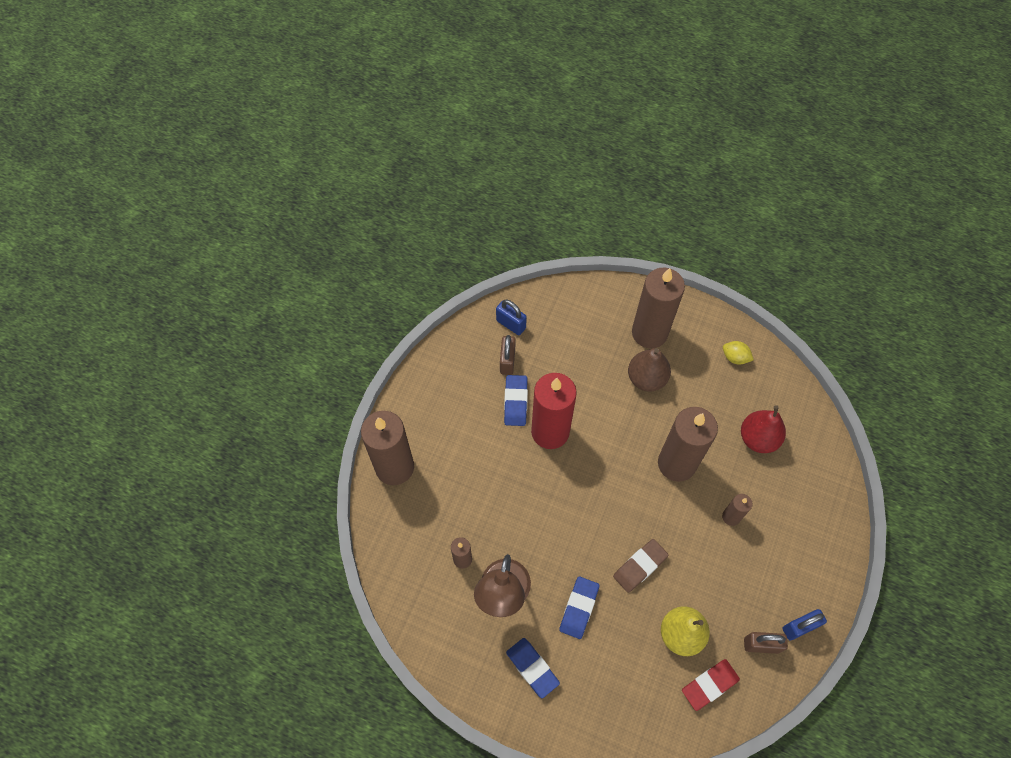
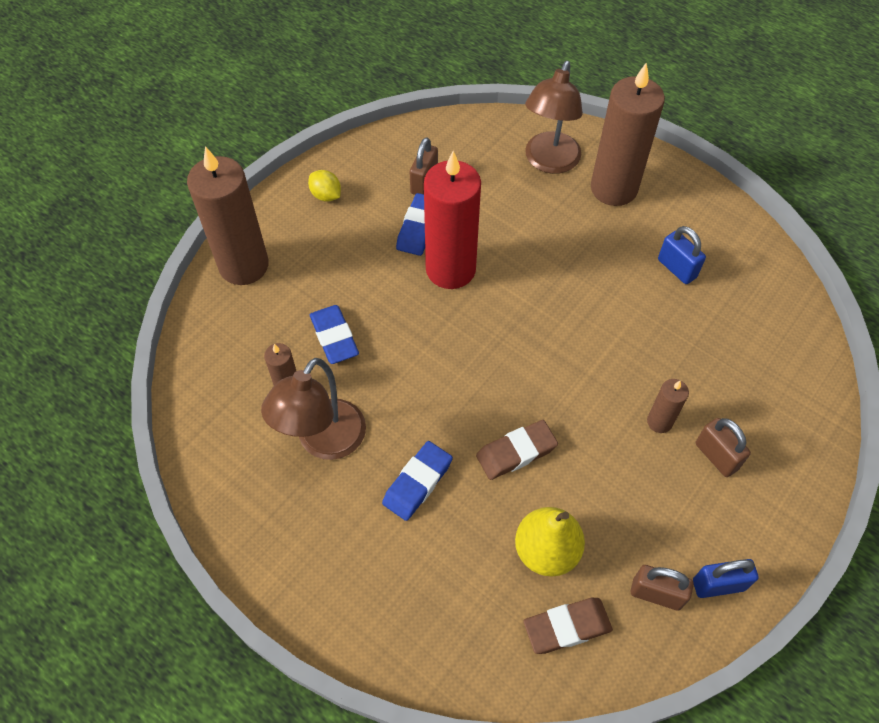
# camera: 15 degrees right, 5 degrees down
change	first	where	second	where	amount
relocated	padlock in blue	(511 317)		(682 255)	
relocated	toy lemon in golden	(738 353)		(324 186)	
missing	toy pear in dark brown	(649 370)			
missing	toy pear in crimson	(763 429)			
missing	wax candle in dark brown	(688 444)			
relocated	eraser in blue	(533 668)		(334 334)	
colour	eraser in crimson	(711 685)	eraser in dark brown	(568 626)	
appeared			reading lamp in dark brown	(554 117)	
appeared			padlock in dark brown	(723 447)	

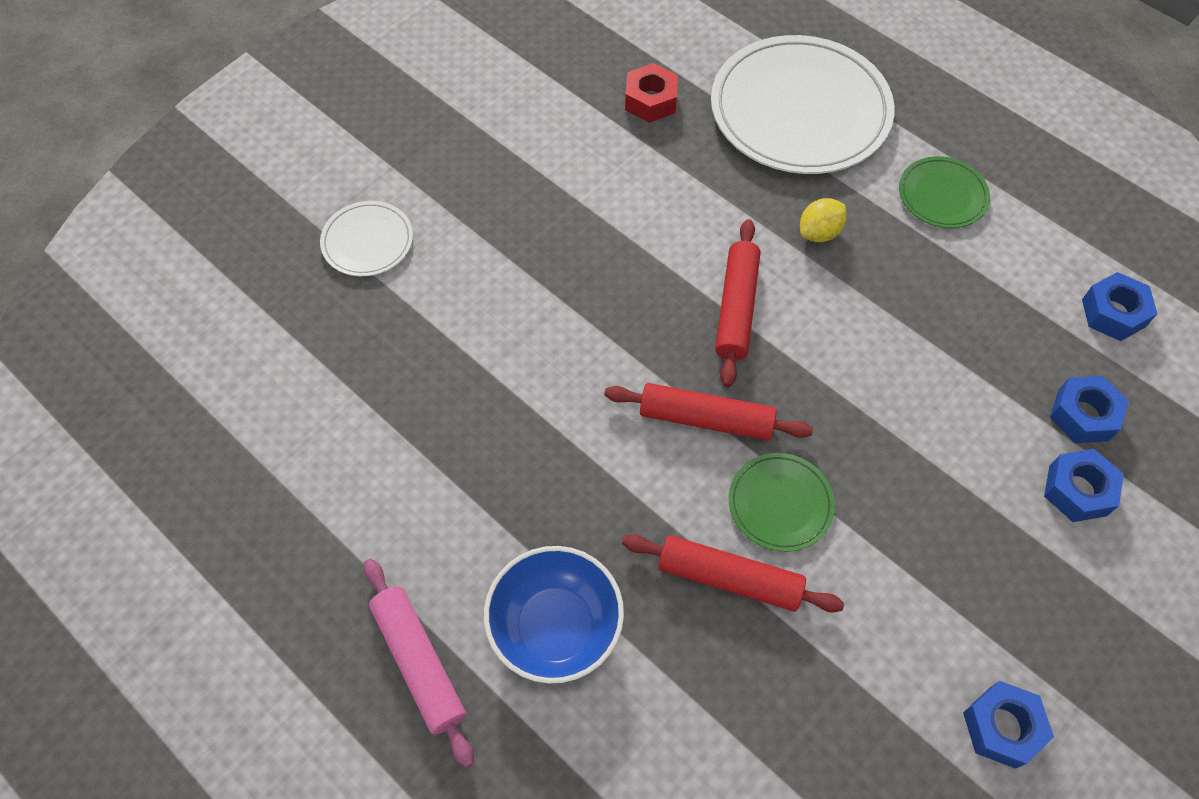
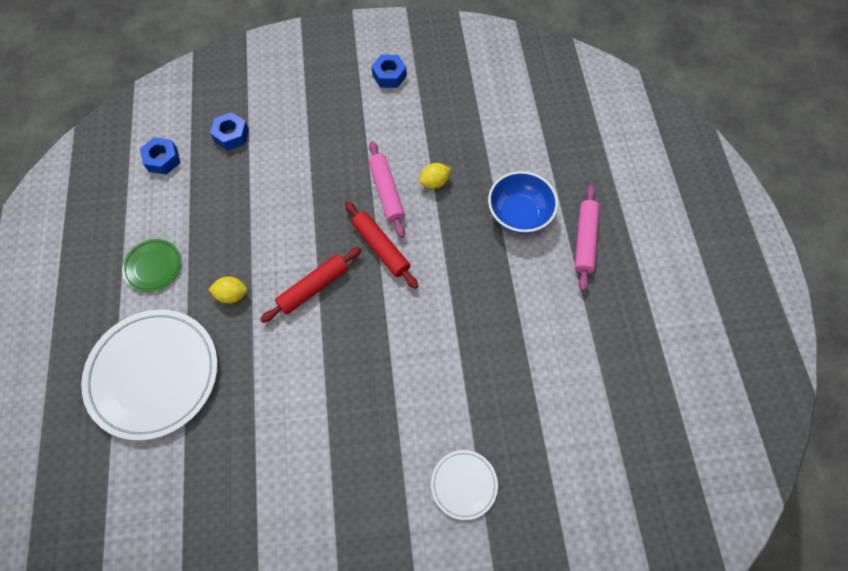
# camera: 140 degrees left, 5 degrees up
change	first	where	second	where	amount
missing	hex nut in crimson	(651 93)			
missing	hex nut in blue	(1084 485)			
exchanged	plate in green	(782 502)	dough roller in rosy	(387 189)	
exchanged	dough roller in crimson	(733 573)	toy lemon in golden	(435 176)	

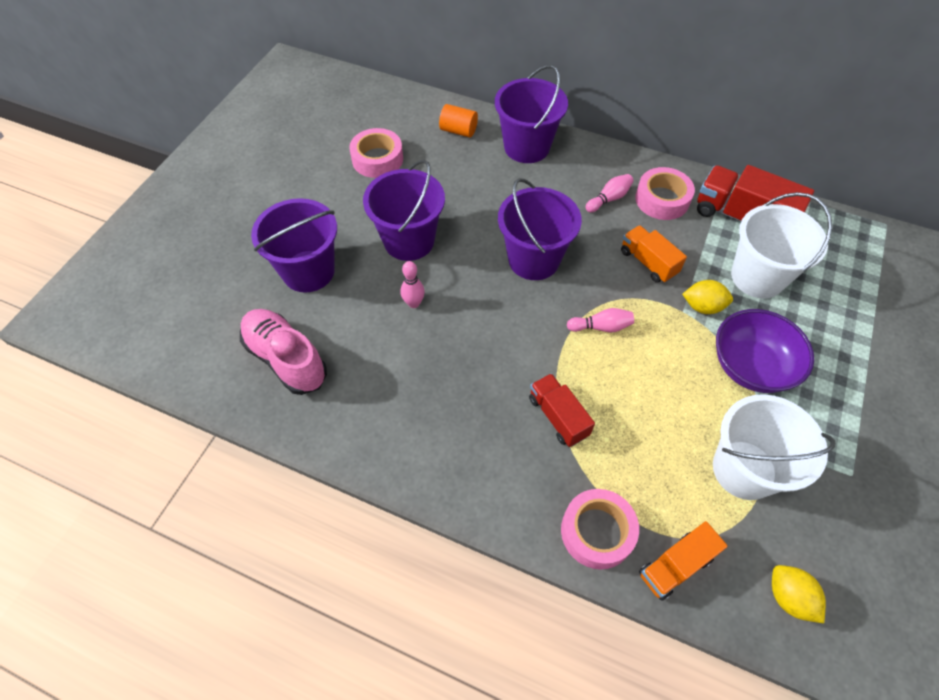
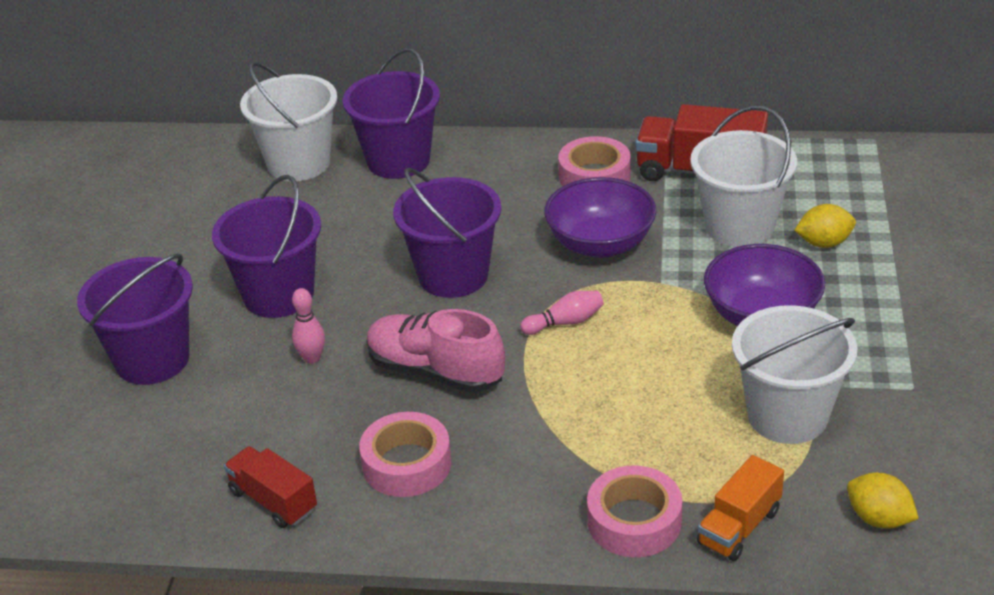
# camera: 15 degrees left, 20 degrees down
change	first	where	second	where	amount
exchanged	solid cylinder in orange	(458 121)	pail in white	(289 121)	
relocated	roll of tape in rosy	(376 153)		(405 454)	
missing	tenpin in rosy	(610 193)			
exchanged	truck in orange	(654 254)	deep dish in royal purple	(600 217)	
relocated	toy lemon in golden	(707 297)		(825 226)	
relocated	lace-up shoe in rosy	(283 352)		(436 351)	
relocated	truck in crimson	(562 410)		(270 487)	

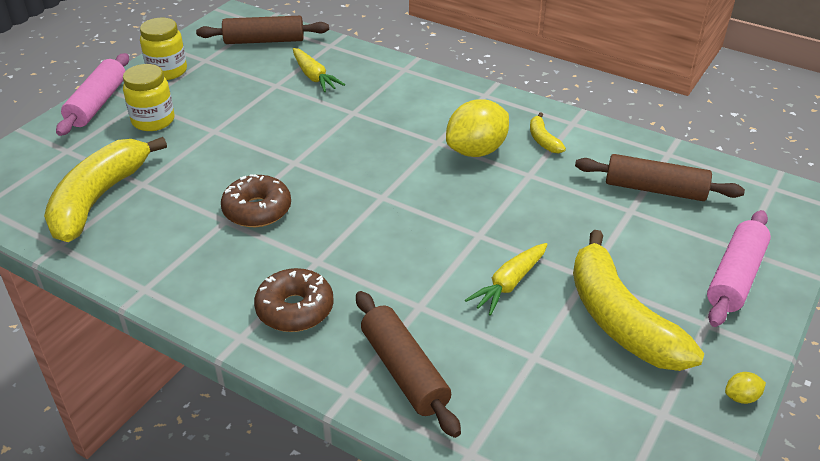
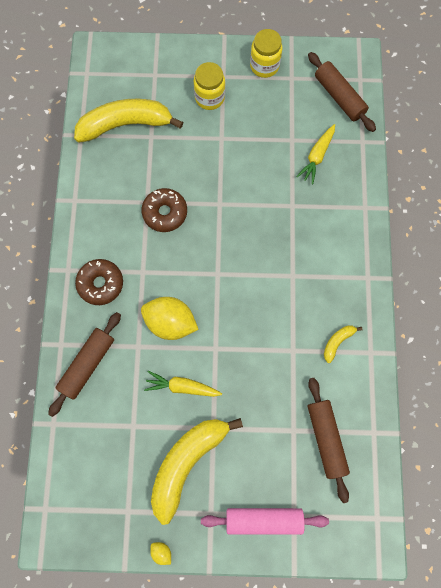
# camera: 60 degrees right, 35 degrees up
change	first	where	second	where	amount
missing	dough roller in rosy	(92 94)			
relocated	toy lemon in golden	(477 128)		(170 318)	

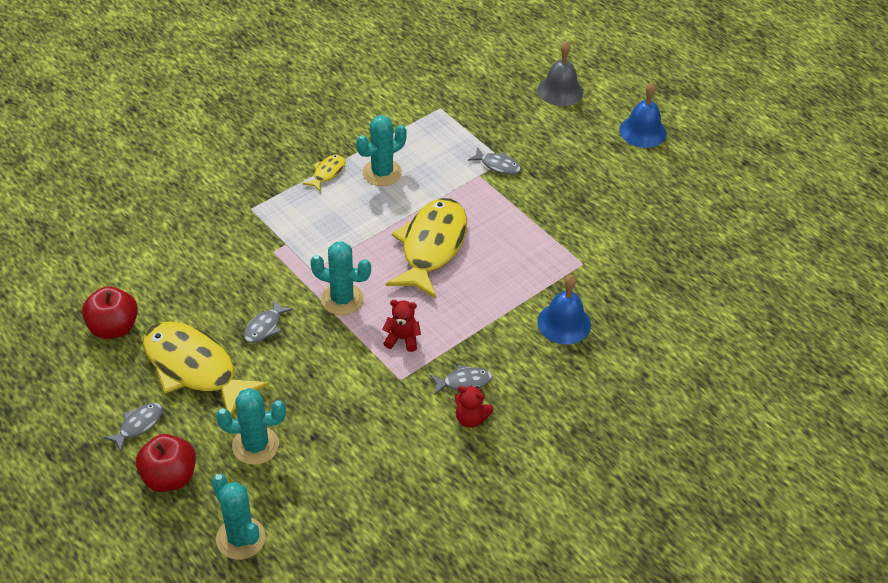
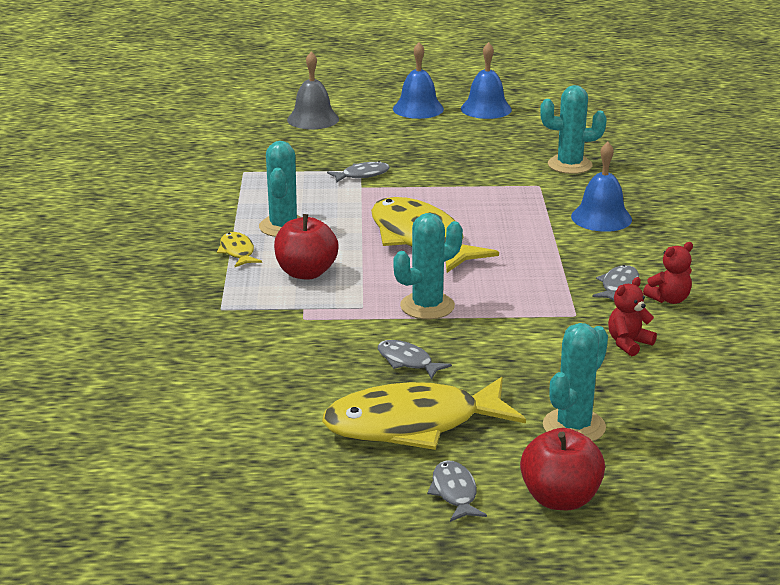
# camera: 50 degrees left, 20 degrees down
change	first	where	second	where	amount
relocated	apple in crimson	(110 312)		(306 246)	
spun	fish figure in ash-grey	(268 321)		(415 359)	150 degrees clockwise
relocated	teddy bear in crimson	(401 326)		(632 316)	
relocated	saguaro cactus in turquoise	(239 517)		(573 129)	
appeared			school bell in blue	(486 80)	

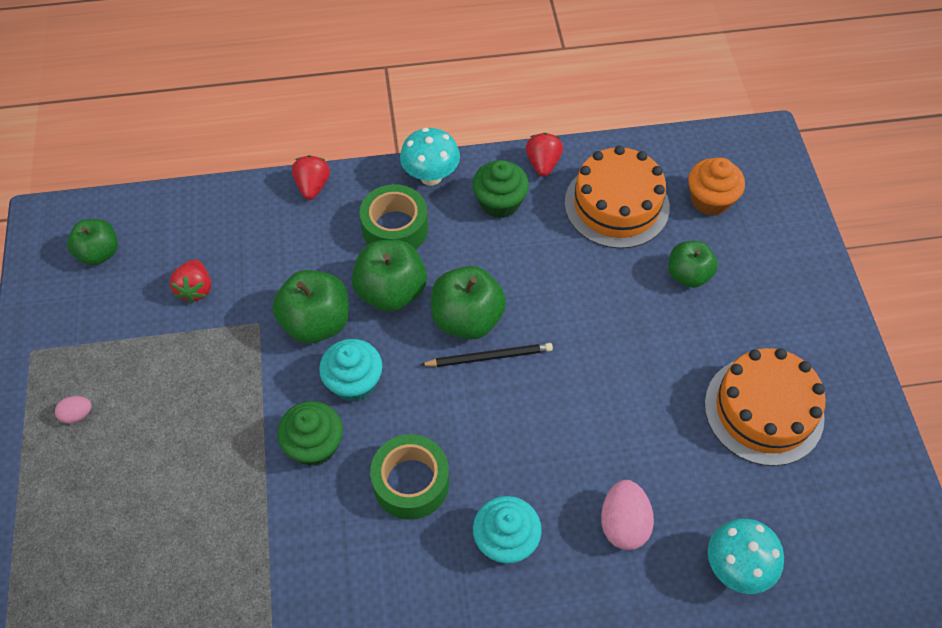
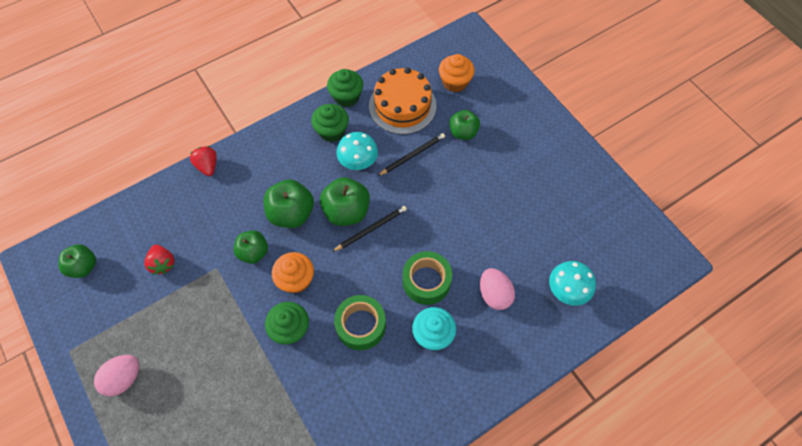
# camera: 25 degrees left, 5 degrees up
change	first	where	second	where	amount
relocated	mushroom in turquoise	(430 157)		(357 151)	
exchanged	toy strawberry in crimson	(544 155)	muffin in green	(345 88)	
relocated	roll of tape in green	(393 216)		(427 278)	
size	apple in green	(311 307)		(250 247)	x0.66
colour	muffin in turquoise	(351 370)	muffin in orange	(293 273)	
missing	cake in orange	(765 407)			
size	toy egg in rosy	(73 410)		(117 375)	x1.83
appeared			lead pencil in jet-black	(411 154)	

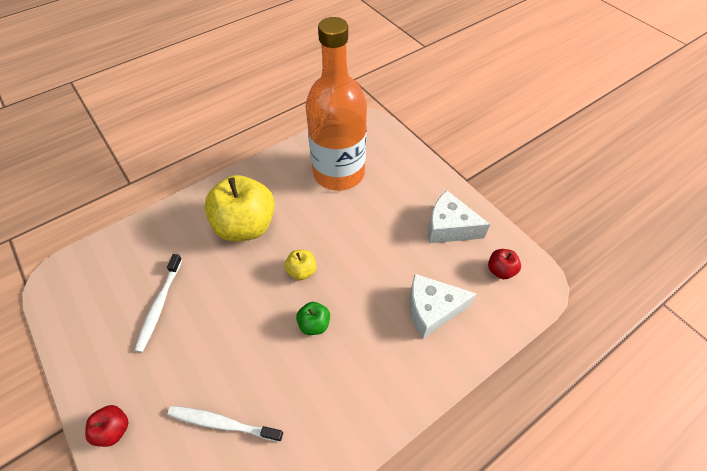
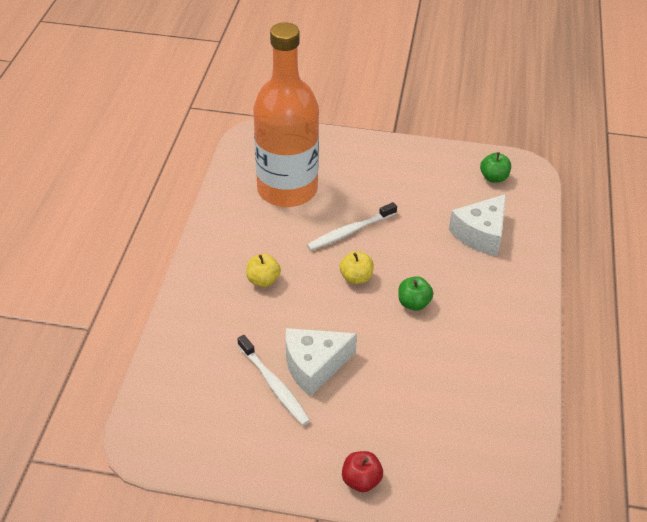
# camera: 45 degrees left, 10 degrees down
change	first	where	second	where	amount
size	apple in golden	(239 208)		(263 270)	x0.44
relocated	piece of cheese in white	(459 216)		(321 362)	
colour	apple in crimson	(504 264)	apple in green	(495 167)	
relocated	tooth brush in white	(225 424)		(352 226)	

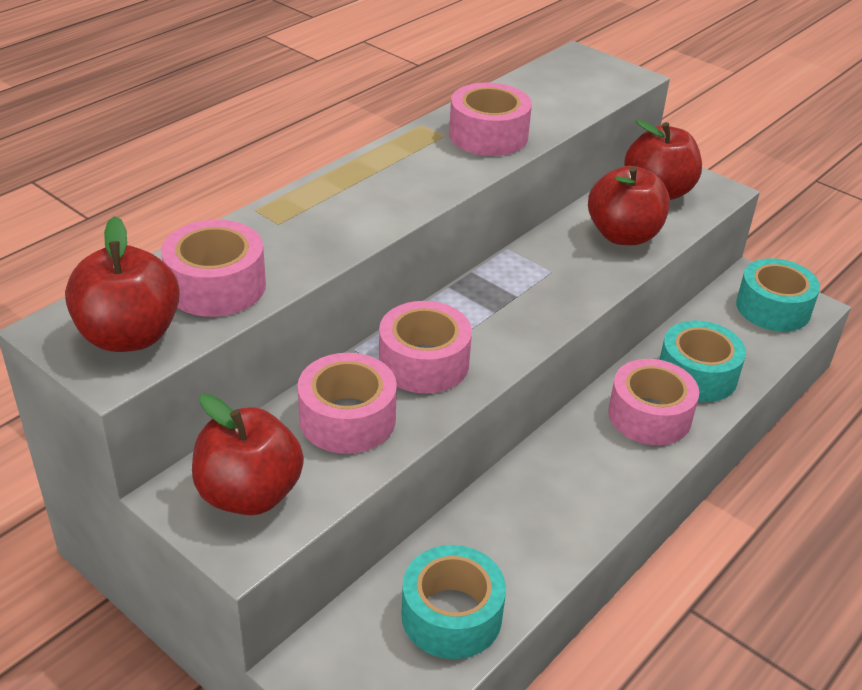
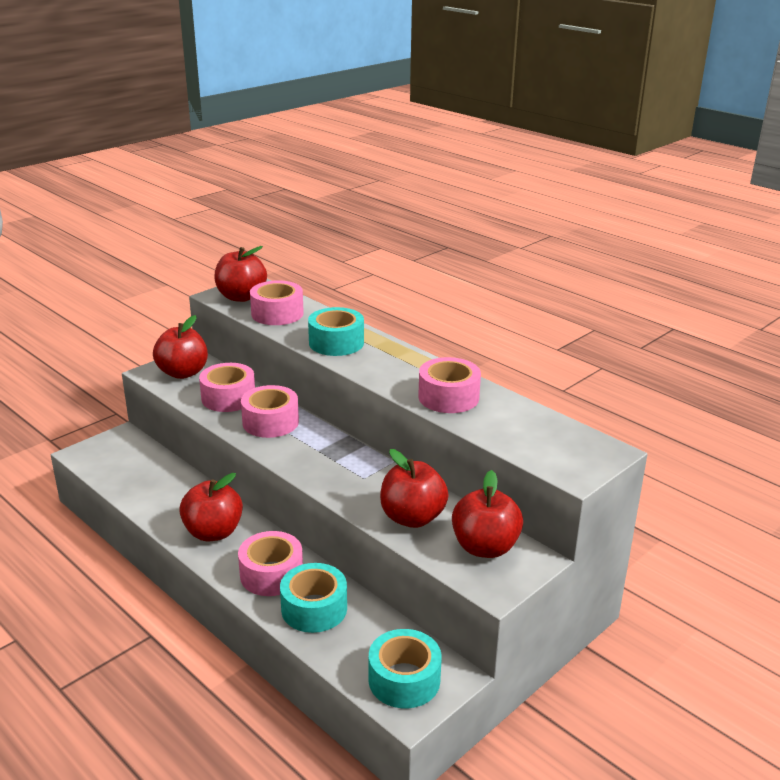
# camera: 95 degrees right, 10 degrees down
change	first	where	second	where	amount
relocated	roll of tape in turquoise	(453 602)		(336 331)	
appeared			apple in crimson	(211 507)	

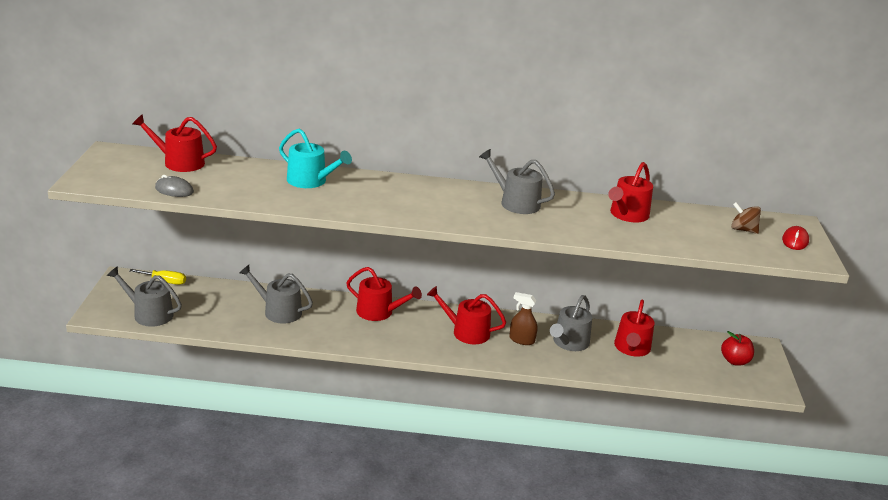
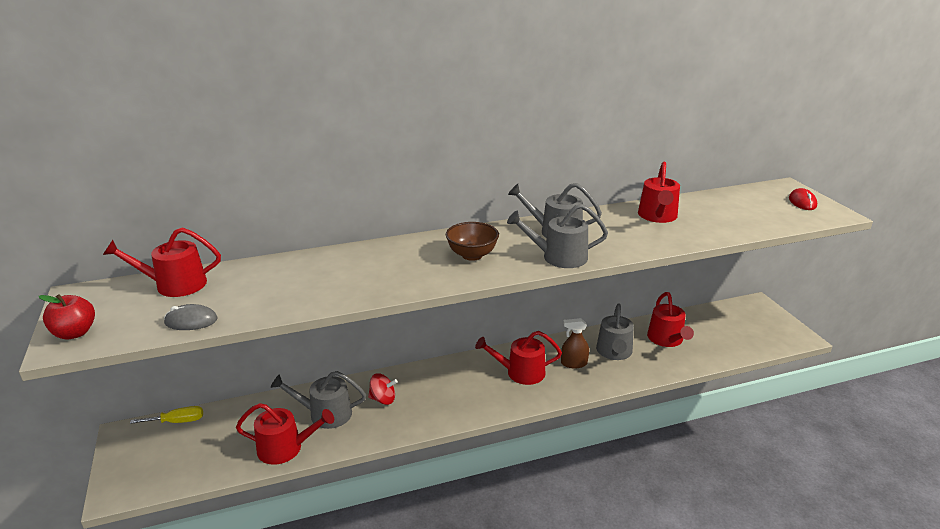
# camera: 20 degrees left, 0 degrees up
change	first	where	second	where	amount
missing	watering pot in turquoise	(315 158)			
missing	toy top in dark brown	(746 218)			
relocated	watering pot in ash-grey	(144 296)		(557 236)	
relocated	watering pot in crimson	(384 294)		(285 434)	
relocated	apple in crimson	(737 348)		(66 316)	
appeared			deep dish in dark brown	(472 241)	
appeared			toy top in crimson	(383 389)	

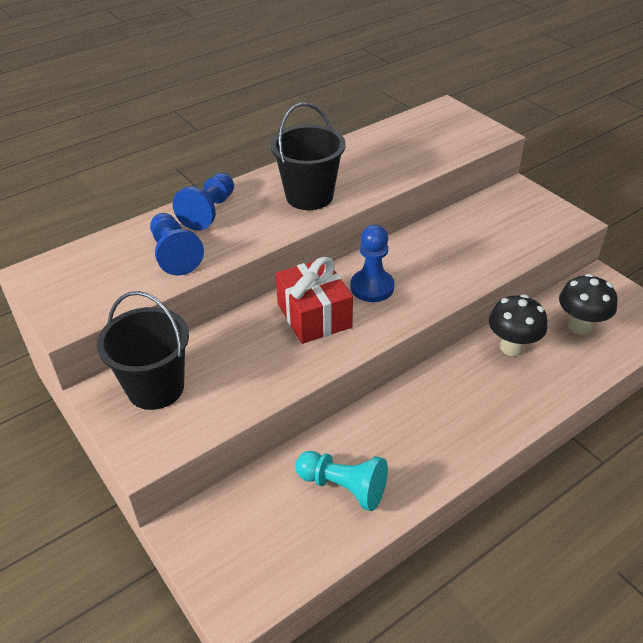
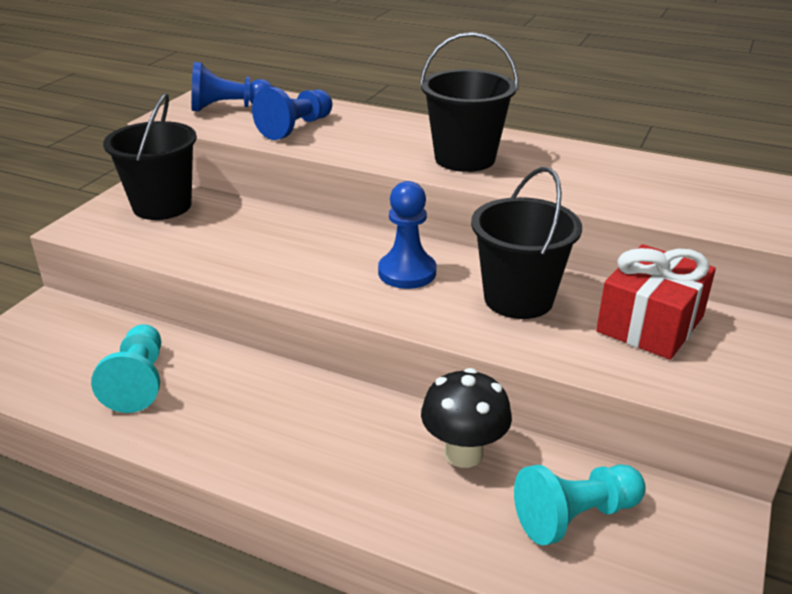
# camera: 60 degrees right, 10 degrees down
change	first	where	second	where	amount
relocated	chess pawn in blue	(203 202)		(232 87)	
relocated	present in crimson	(314 300)		(656 302)	
exchanged	mushroom in jet-black	(588 304)	chess pawn in turquoise	(579 504)	
appeared			pail in jet-black	(526 243)	

